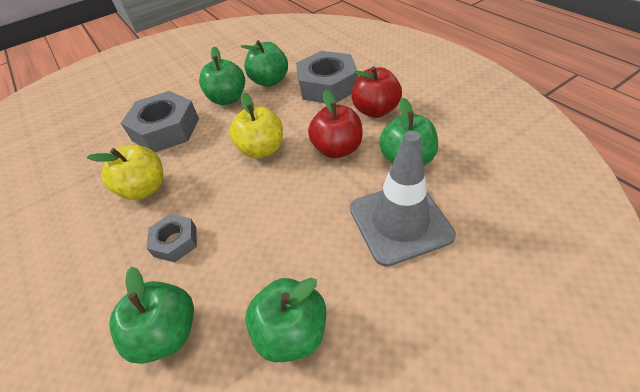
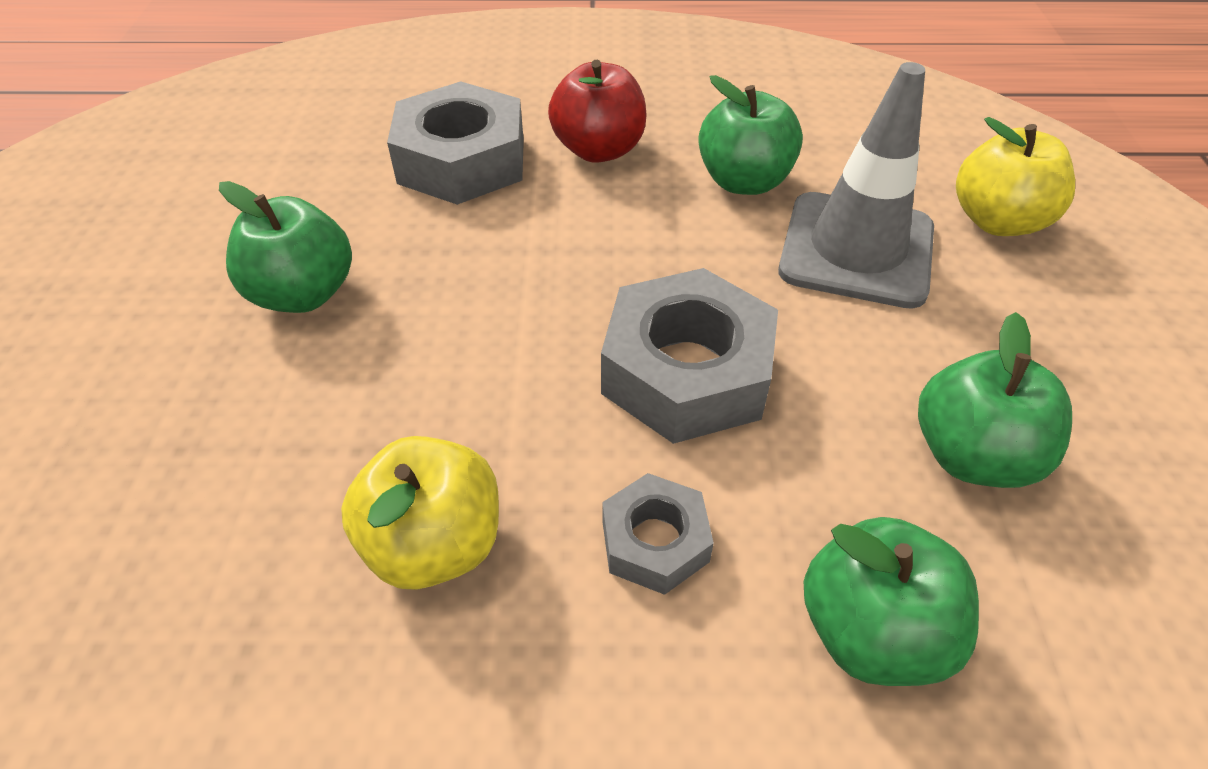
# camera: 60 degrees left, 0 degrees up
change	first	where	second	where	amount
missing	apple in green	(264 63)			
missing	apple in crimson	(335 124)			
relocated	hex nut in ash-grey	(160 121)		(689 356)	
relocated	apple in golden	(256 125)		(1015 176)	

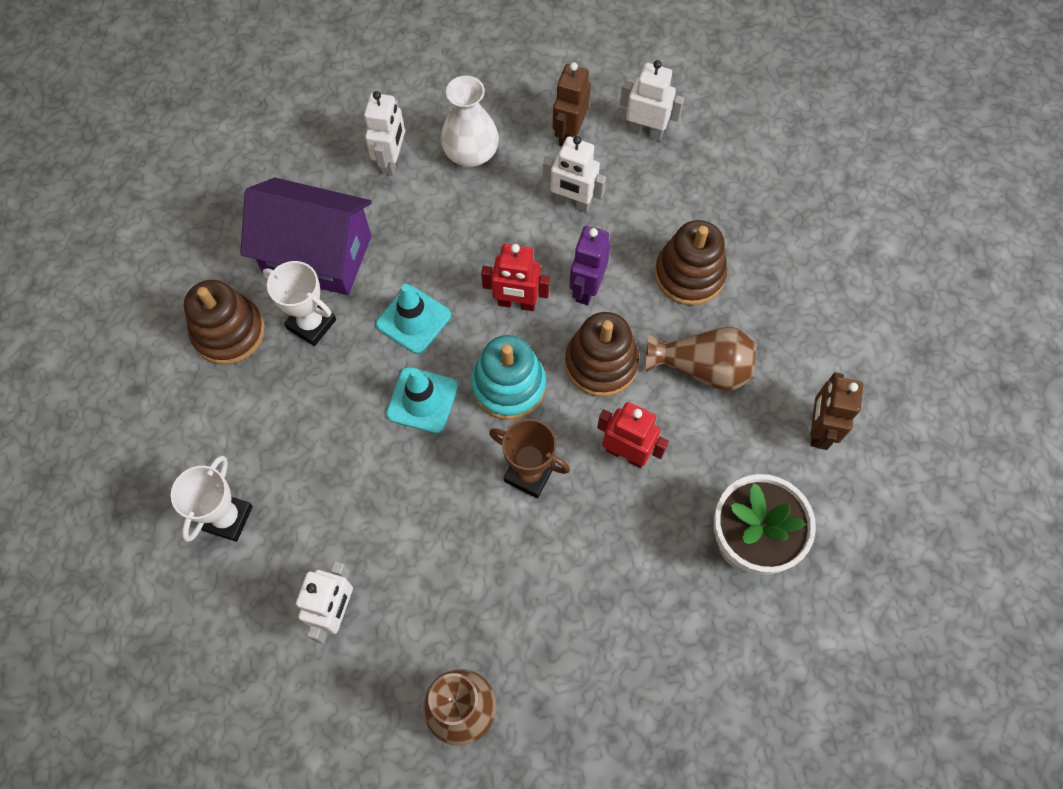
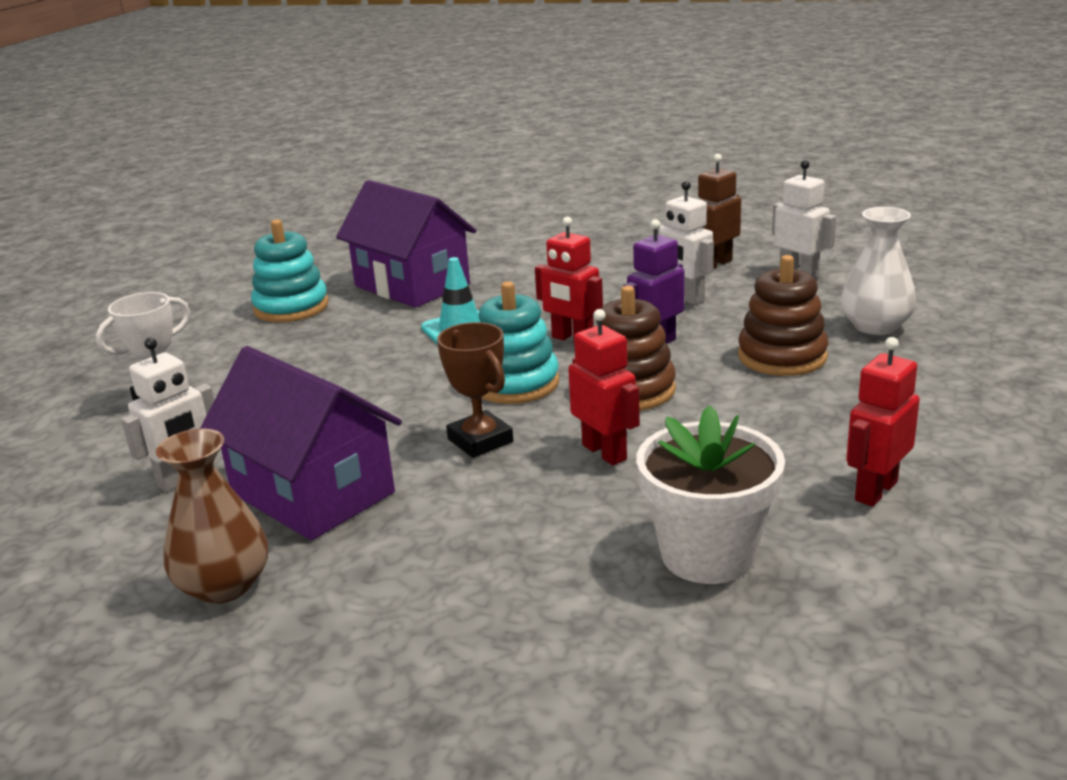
# camera: 30 degrees right, 40 degrees down
change	first	where	second	where	amount
relocated	flower vase in white	(470 121)		(878 271)	
missing	robot figure in white	(384 133)			
missing	award cup in white	(299 303)			
colour	ring stacker in dark brown	(224 322)	ring stacker in turquoise	(290 270)	
missing	flower vase in dark brown	(701 359)			
missing	traffic cone in turquoise	(422 400)			
colour	robot figure in dark brown	(837 411)	robot figure in crimson	(883 422)	
appeared			toy house in royal purple	(301 443)	

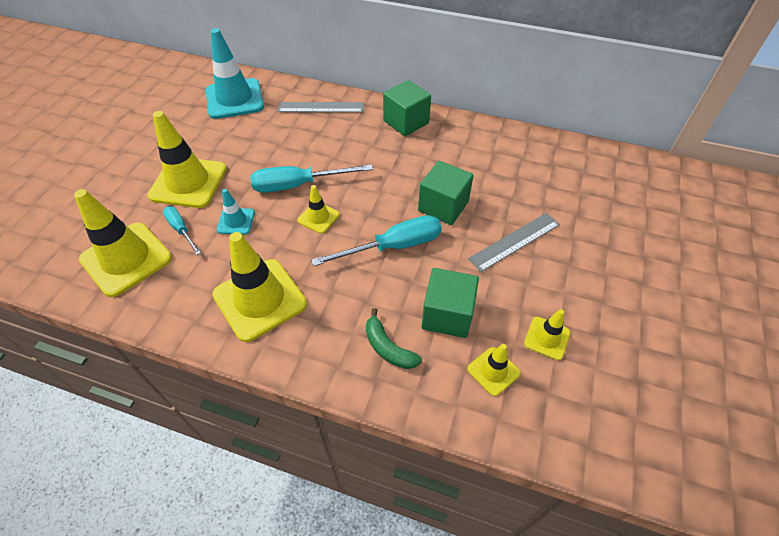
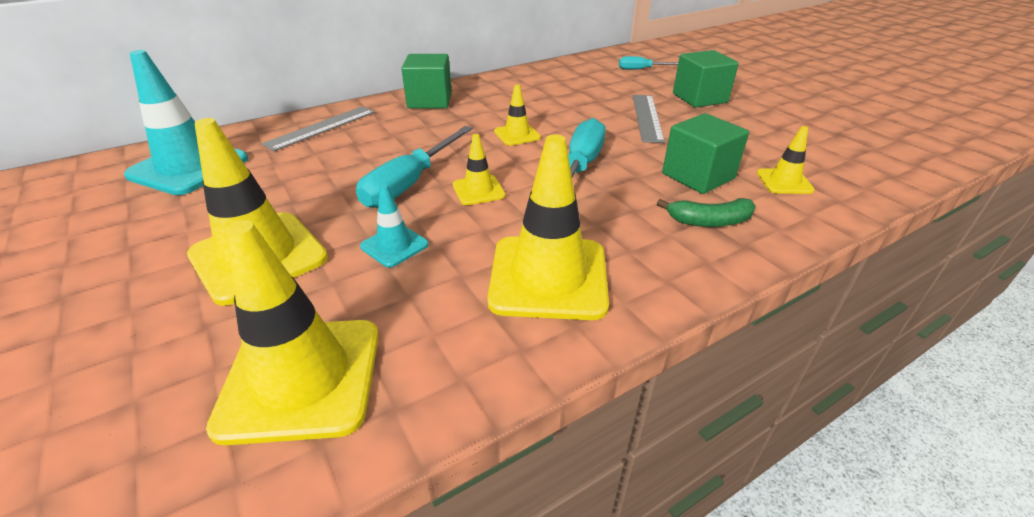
# camera: 50 degrees left, 15 degrees down
change	first	where	second	where	amount
relocated	cube in green	(446 193)		(706 79)	
relocated	screwdriver in turquoise	(182 231)		(648 63)	
relocated	traffic cone in golden	(547 334)		(517 115)	

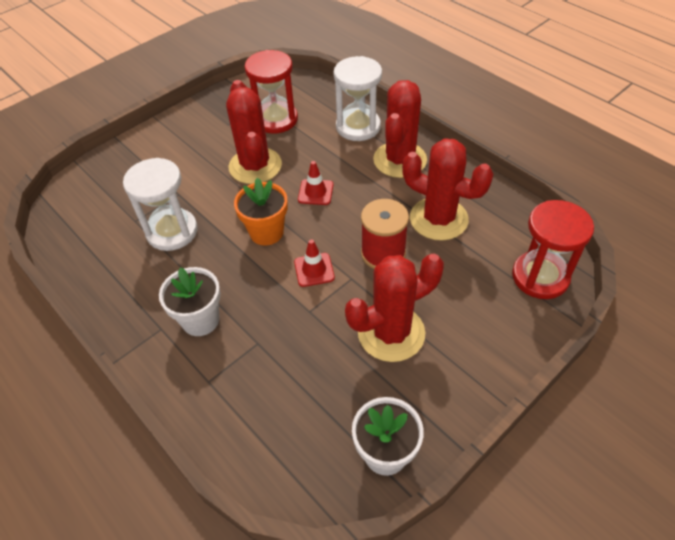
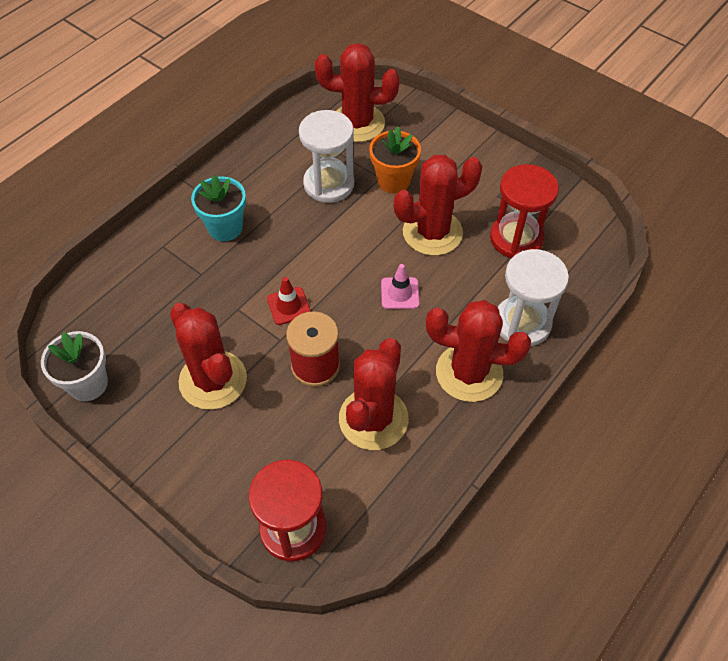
# camera: 80 degrees right, 5 degrees up
change	first	where	second	where	amount
colour	traffic cone in crimson	(315 183)	traffic cone in rosy	(400 286)	
relocated	flower pot in orange	(261 211)		(395 160)	
colour	flower pot in white	(190 301)	flower pot in turquoise	(218 208)	
appeared			saguaro cactus in crimson	(357 92)	

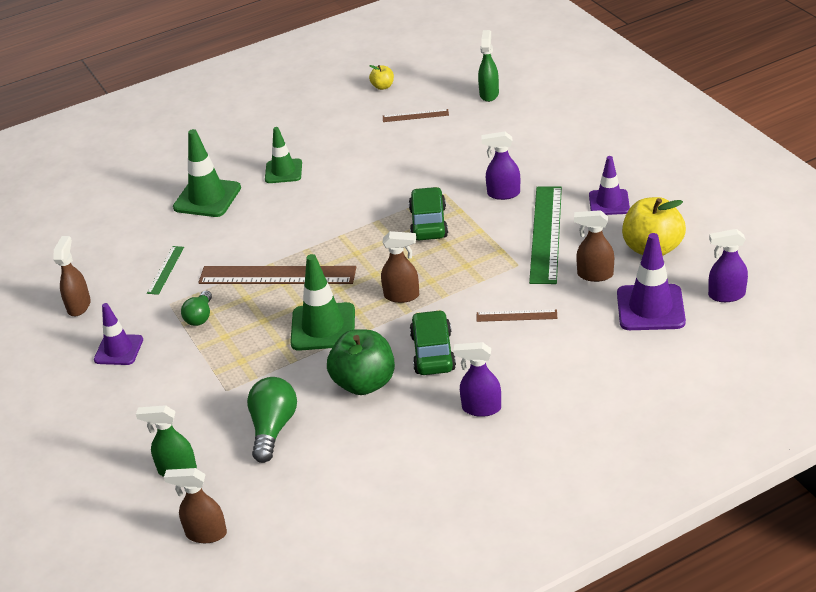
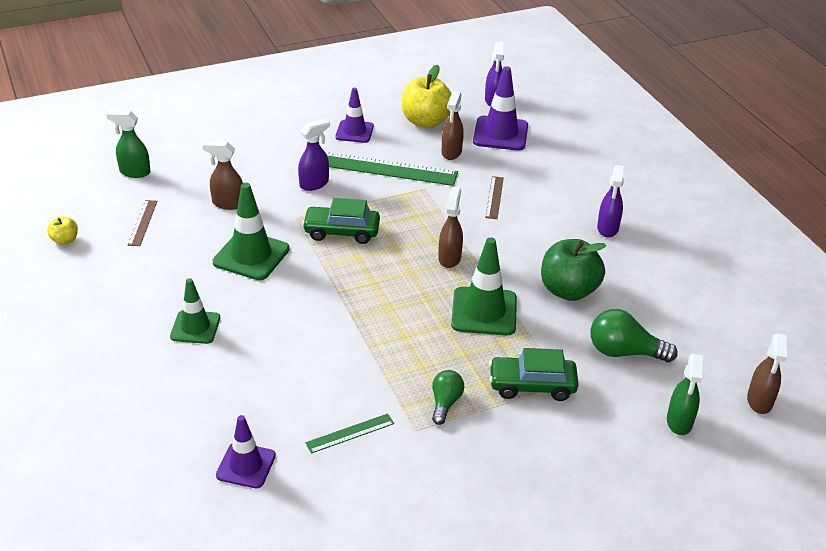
# camera: 90 degrees left, 0 degrees up
change	first	where	second	where	amount
relocated	traffic cone in green	(207 173)		(251 231)	
spun	spray cleaner in royal purple	(500 166)		(314 155)	135 degrees counterclockwise
relocated	spray cleaner in dark brown	(72 276)		(223 175)	
spun	measuring stick in green	(165 270)		(349 433)	45 degrees counterclockwise
missing	measuring stick in dark brown	(277 275)			
spun	bulb in green	(196 308)		(448 397)	90 degrees counterclockwise
relocated	traffic cone in royal purple	(118 334)		(246 451)	
relocated	automobile in green	(433 342)		(534 374)	

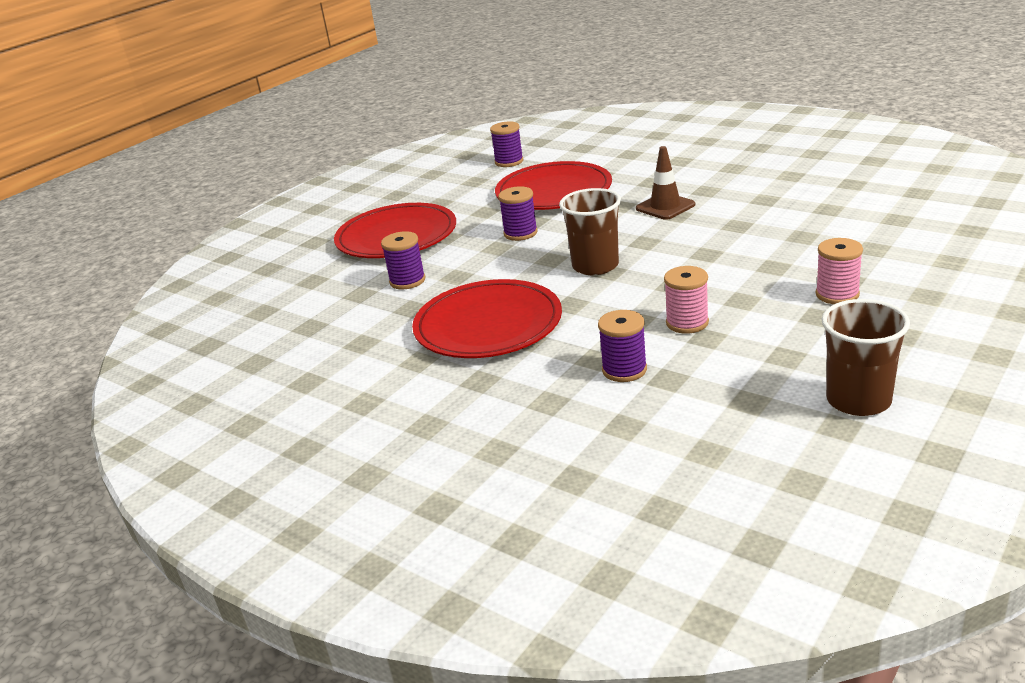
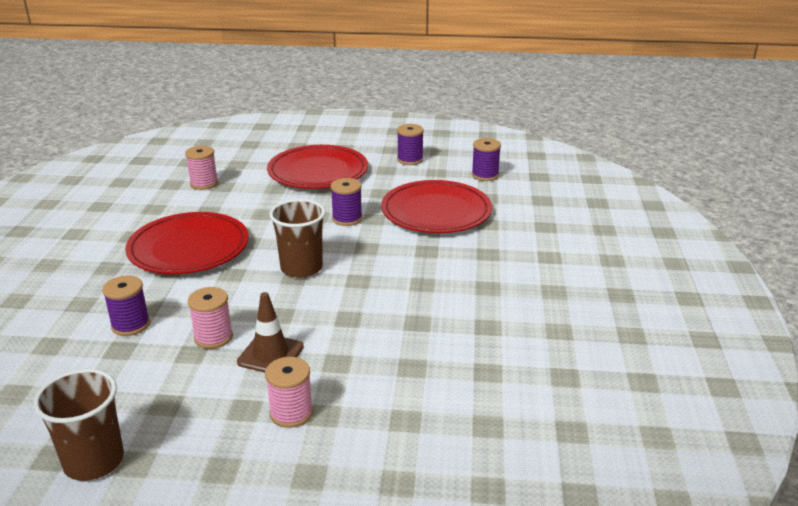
# camera: 55 degrees right, 0 degrees up
change	first	where	second	where	amount
relocated	traffic cone in dark brown	(665 183)		(270 332)	
relocated	bobbin in royal purple	(403 260)		(410 144)	
appeared			bobbin in rosy	(201 168)	

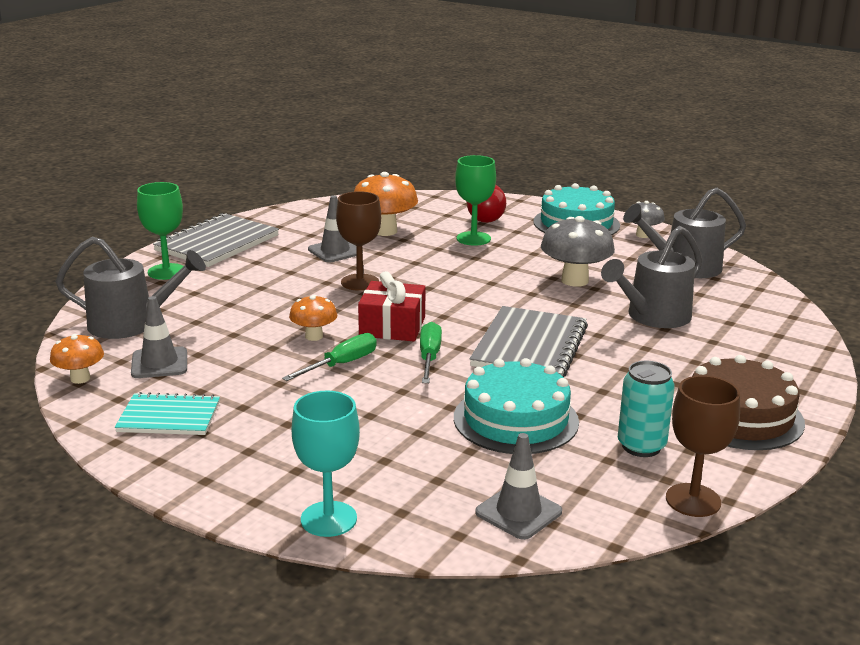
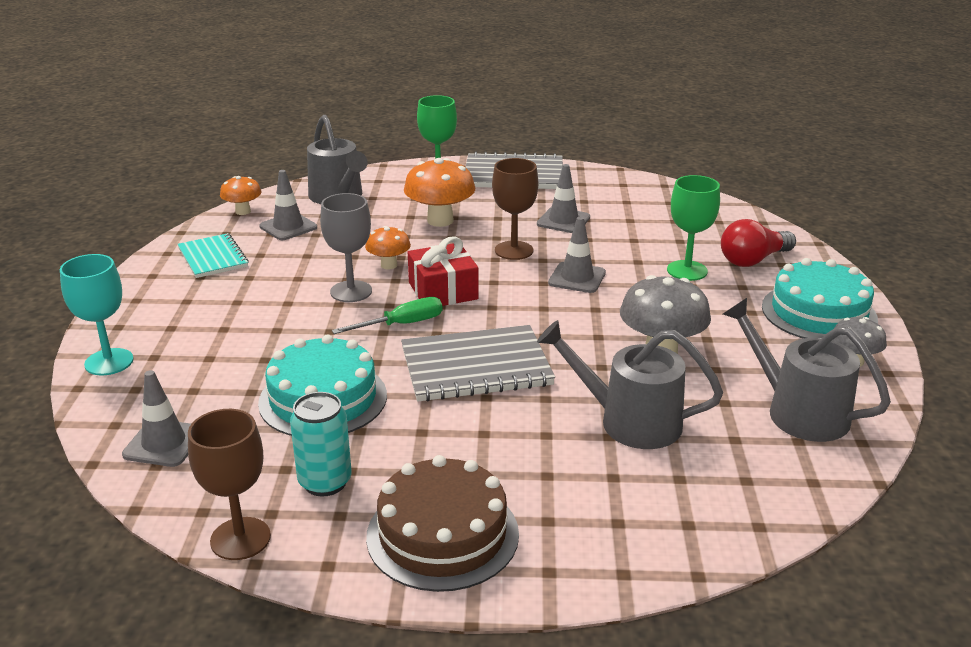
# camera: 60 degrees right, 5 degrees up
change	first	where	second	where	amount
relocated	mushroom in orange	(386 204)		(439 192)	
exchanged	screwdriver in green	(329 357)	goblet in ash-grey	(346 247)	
appeared			traffic cone in ash-grey	(577 255)	

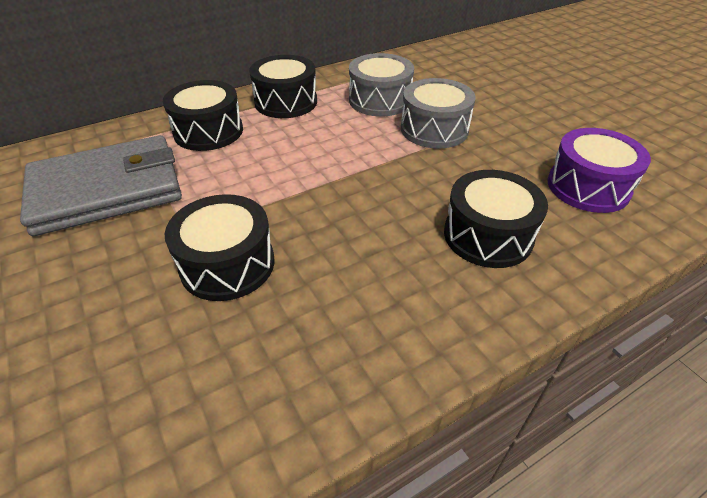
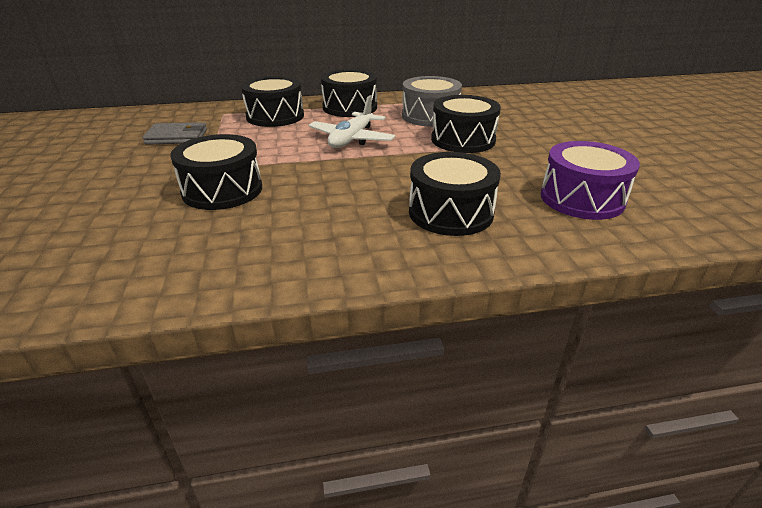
# camera: 20 degrees right, 10 degrees down
change	first	where	second	where	amount
colour	drum in ash-grey	(438 113)	drum in jet-black	(466 124)	
size	billfold in ash-grey	(101 185)		(174 133)	x0.49
appeared			aeroplane in white	(352 121)	

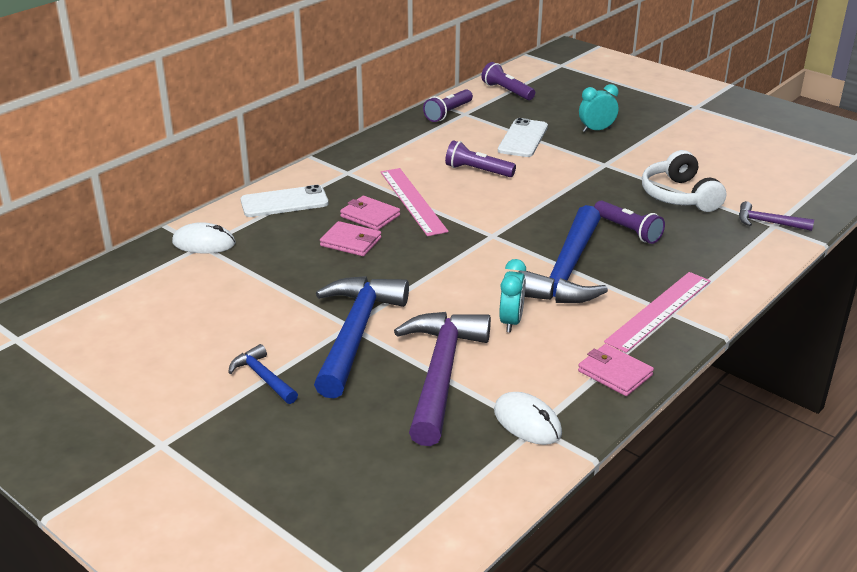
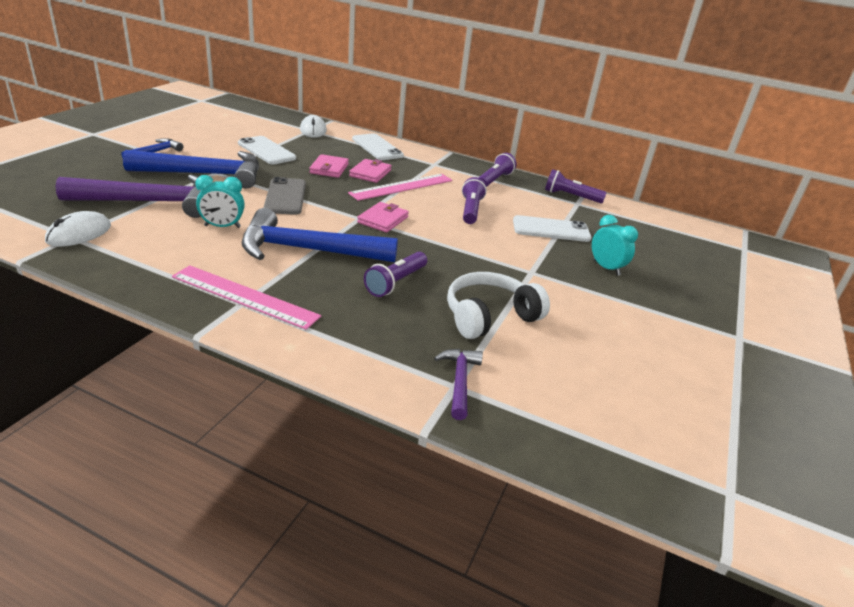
# camera: 70 degrees right, 0 degrees up
change	first	where	second	where	amount
relocated	torch in royal purple	(508 81)		(497 170)	
relocated	billfold in rosy	(616 370)		(383 217)	
appeared			mobile phone in white	(267 150)	
appeared			mobile phone in ash-grey	(284 196)	

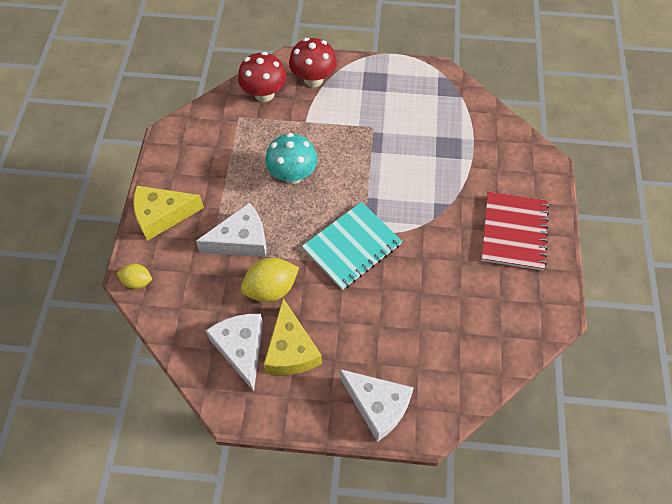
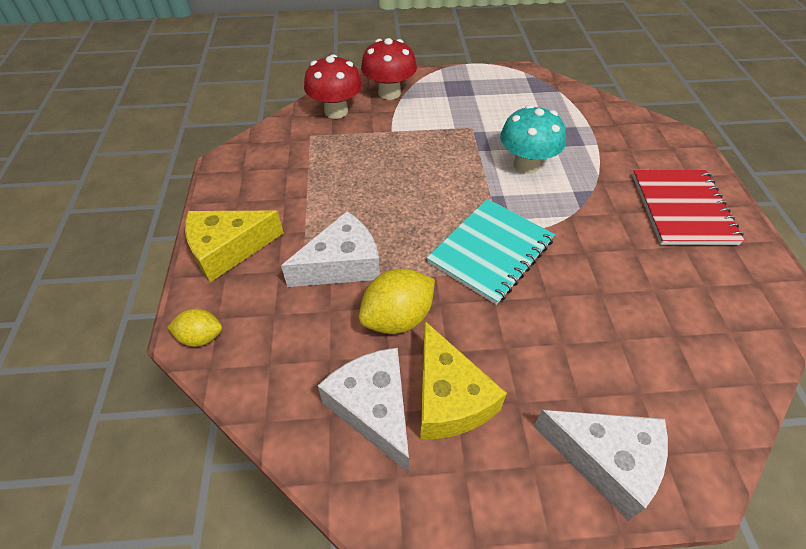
# camera: 10 degrees left, 10 degrees down
change	first	where	second	where	amount
relocated	mushroom in turquoise	(291 158)		(533 139)	

